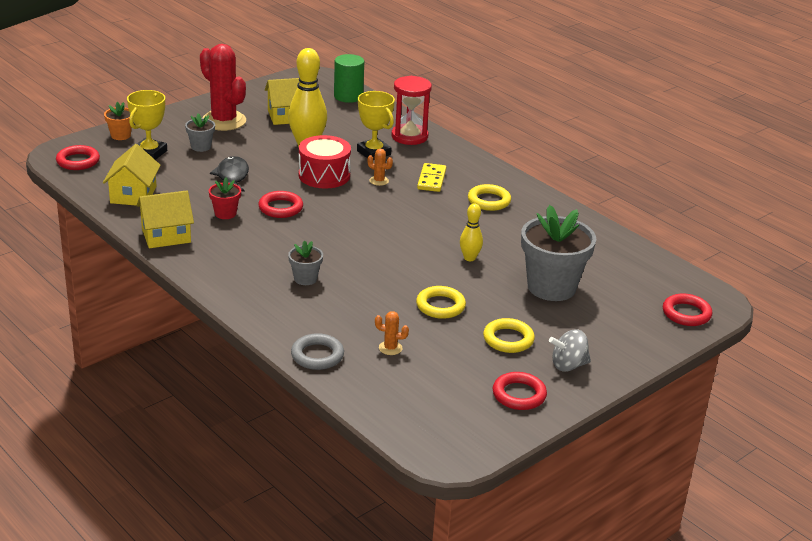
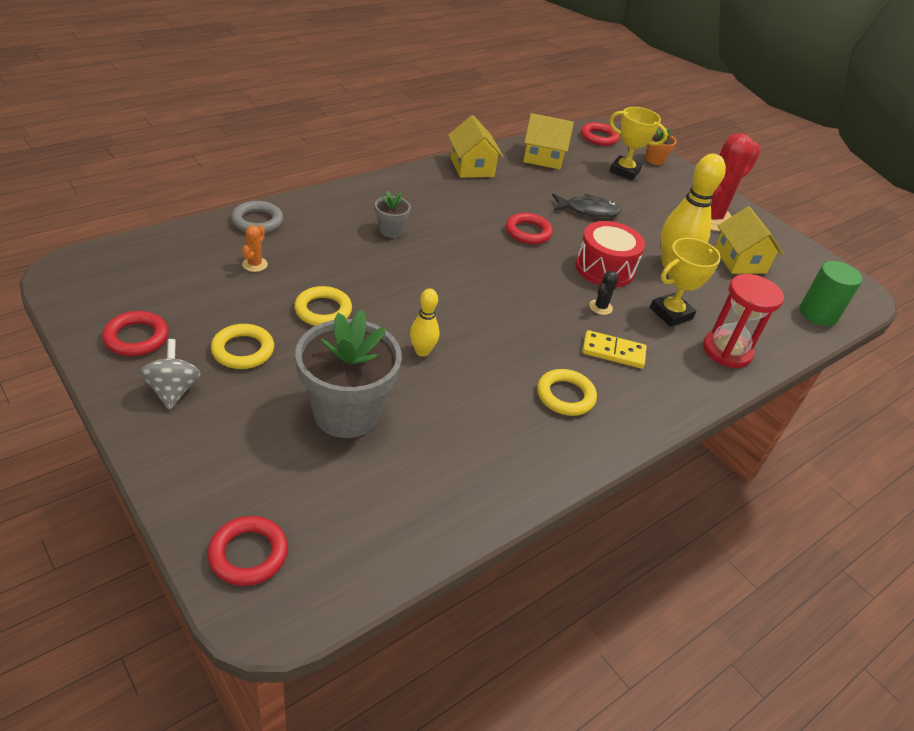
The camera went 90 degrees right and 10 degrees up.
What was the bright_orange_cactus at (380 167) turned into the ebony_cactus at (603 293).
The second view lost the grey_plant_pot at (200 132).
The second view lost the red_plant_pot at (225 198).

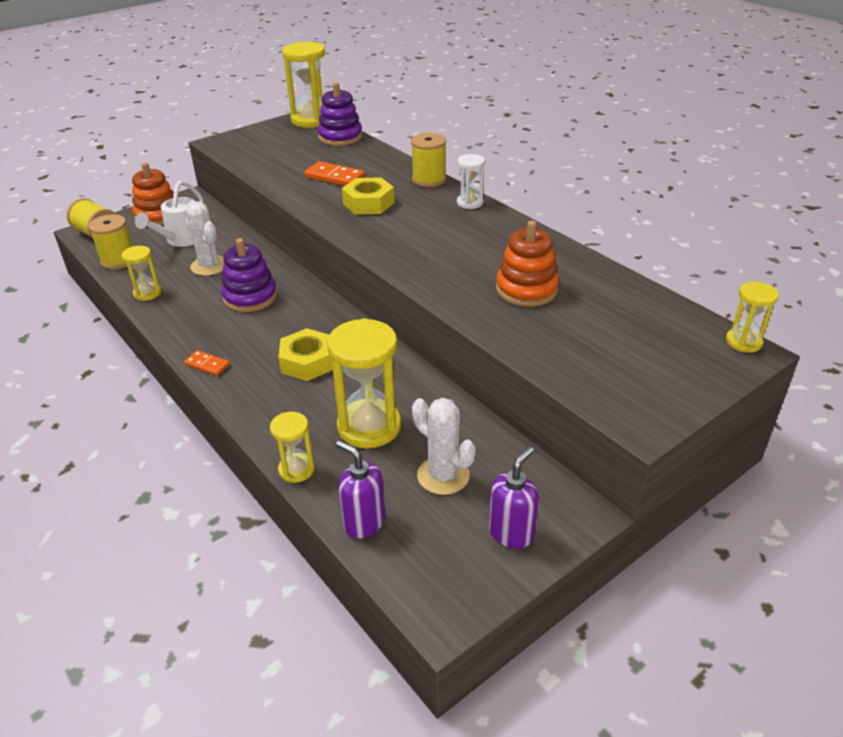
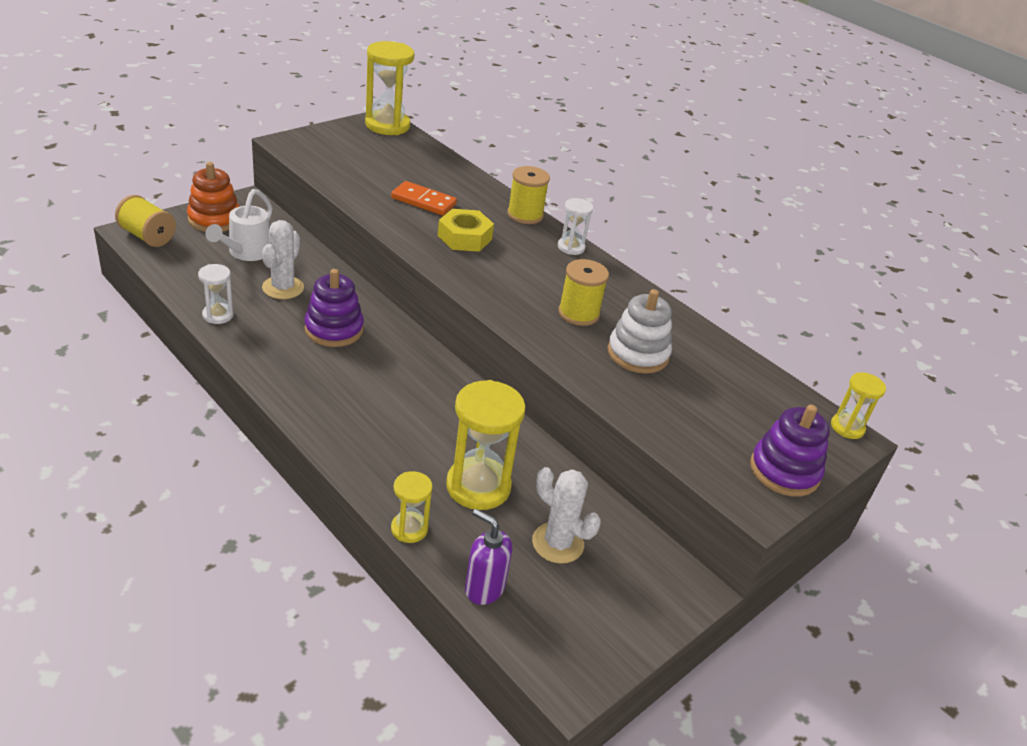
The camera went 10 degrees left and 0 degrees up.
What was the yellow_sandglass at (141 273) turned into the snow-white_sandglass at (216 294).
The snow-white_cactus at (204 239) ended up facing another way, 60 degrees clockwise from before.
The yellow_bobbin ended up elsewhere, having gone from (110 242) to (583 292).
What was the bright_orange_stacking_rings at (527 264) turned into the snow-white_stacking_rings at (639 331).
The violet_stacking_rings ended up elsewhere, having gone from (340 114) to (790 451).
The second view lost the bright_orange_domino at (207 363).
The second view lost the yellow_hex_nut at (306 354).
The second view lost the violet_soap_dispenser at (514 498).

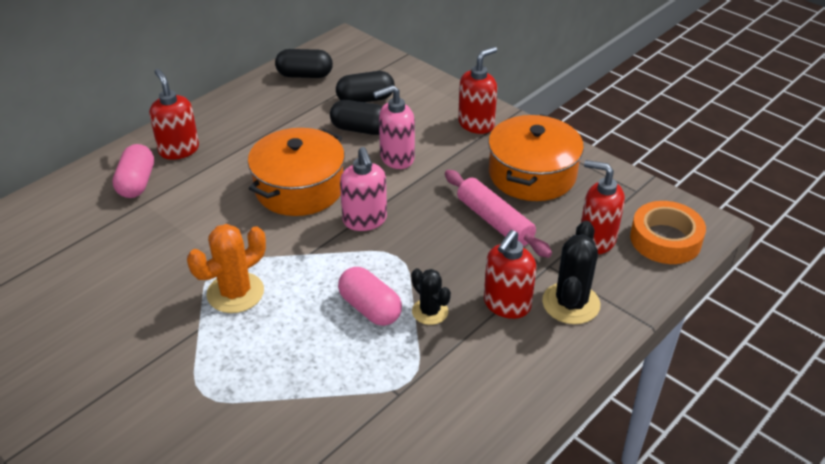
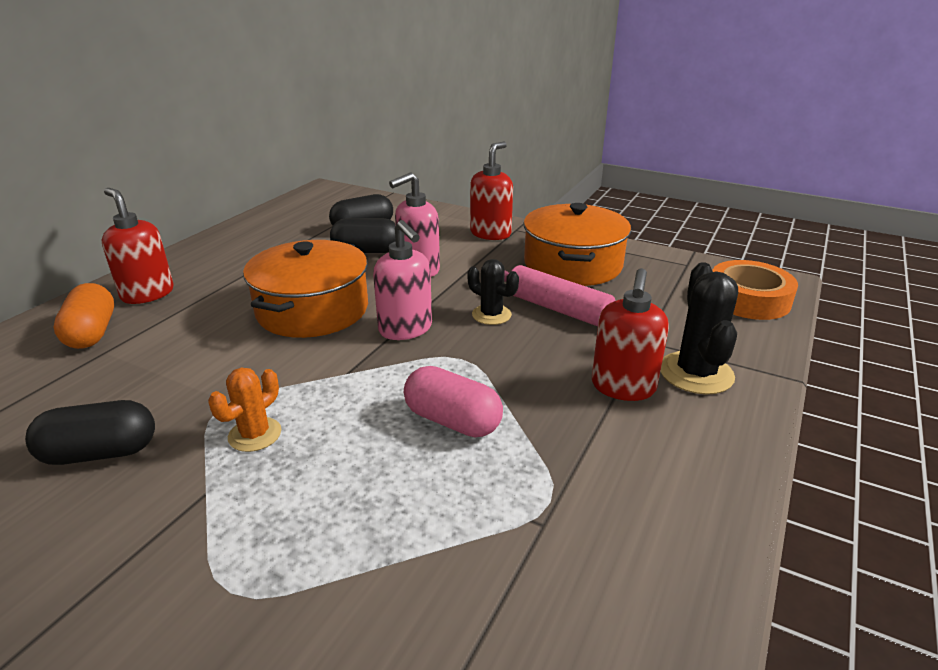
The camera went 15 degrees left and 10 degrees down.
The ebony_capsule ended up elsewhere, having gone from (304 63) to (90 432).
What was the rose-pink_capsule at (133 171) turned into the bright_orange_capsule at (84 316).
The size of the bright_orange_cactus at (226 268) changed by a factor of 0.63.
The ebony_cactus ended up elsewhere, having gone from (431 296) to (493 292).
The second view lost the red_soap_dispenser at (603 207).

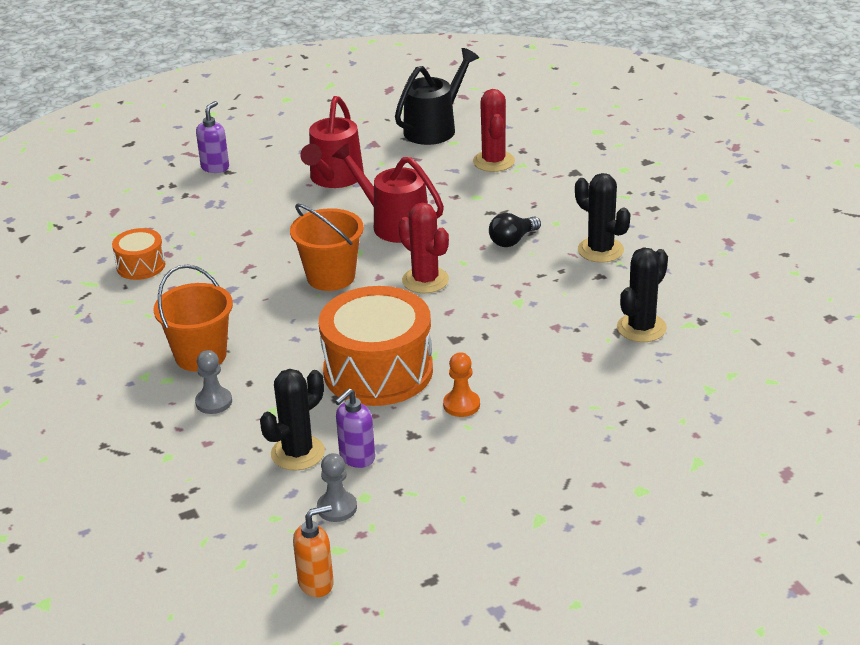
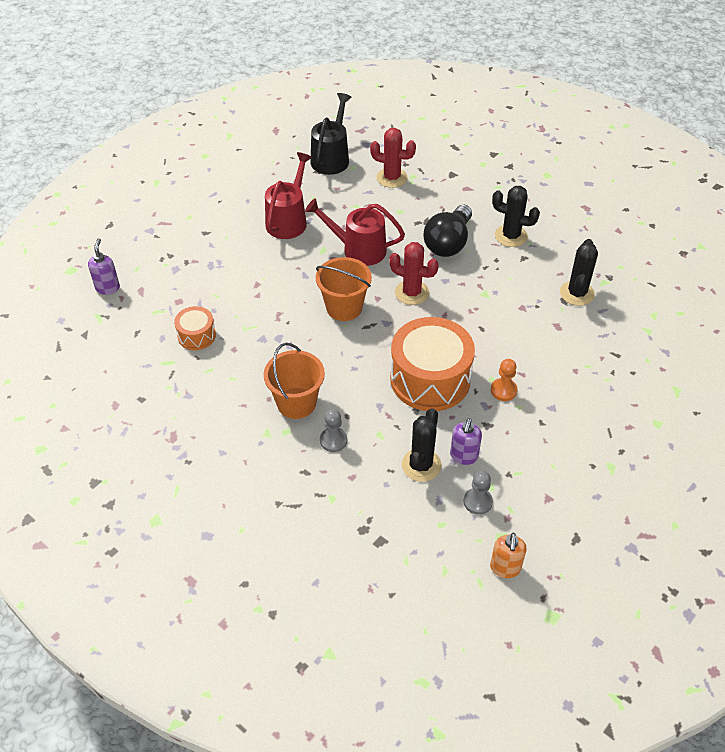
The camera went 25 degrees left and 15 degrees up.
The violet_soap_dispenser ended up elsewhere, having gone from (212 137) to (104 266).
The red_sprinkling_can at (332 142) ended up facing another way, 150 degrees counterclockwise from before.
The red_cactus at (494 130) ended up facing another way, 45 degrees counterclockwise from before.
The size of the ebony_light_bulb at (515 230) changed by a factor of 1.75.
The bright_orange_soap_dispenser at (313 551) ended up facing another way, 150 degrees clockwise from before.

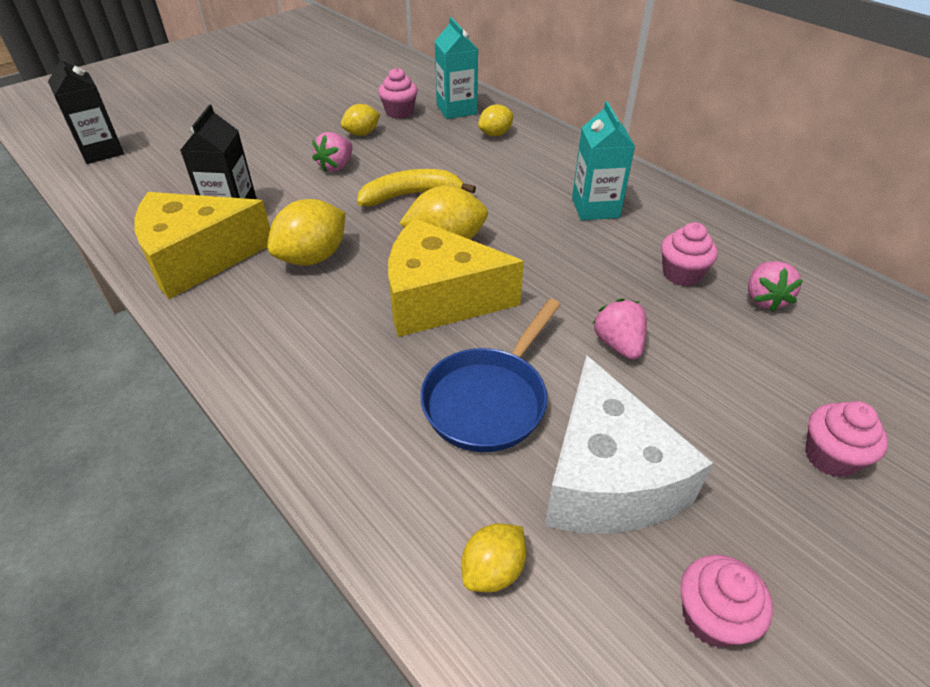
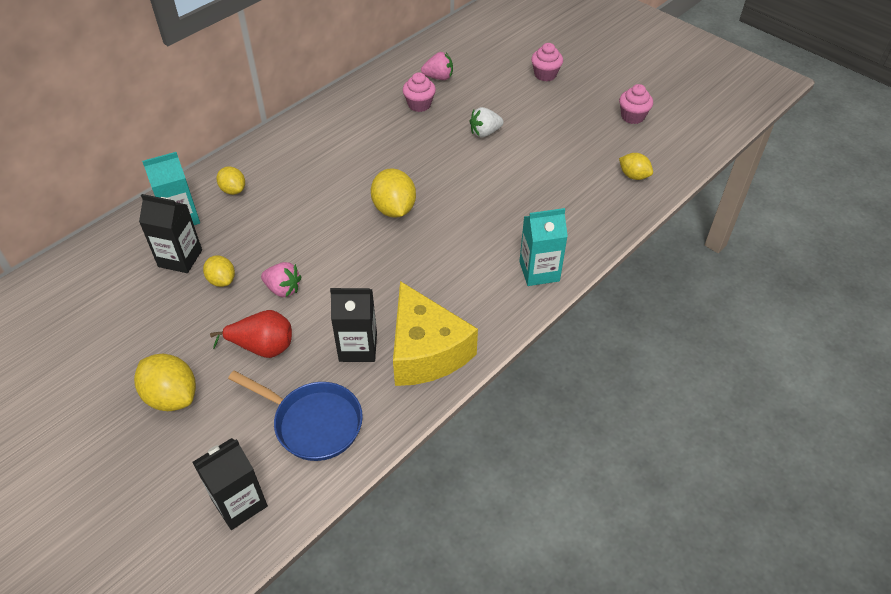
The camera went 95 degrees left and 5 degrees up.
The yellow_lemon ended up elsewhere, having gone from (306 232) to (165 382).
Where the rose-pink_fairy_cake stood at (398 93), the ebony_milk_carton came to stand at (170 233).
The second view gained the red_pear at (251 334).
The royal_blue_pan ended up elsewhere, having gone from (490 375) to (295 416).
What was the rose-pink_strawberry at (620 329) turned into the snow-white_strawberry at (486 122).
The teal_milk_carton ended up elsewhere, having gone from (603 160) to (543 247).
The second view lost the yellow_banana at (416 187).
The second view lost the yellow_cheese_wedge at (456 277).
The second view lost the snow-white_cheese_wedge at (629 444).

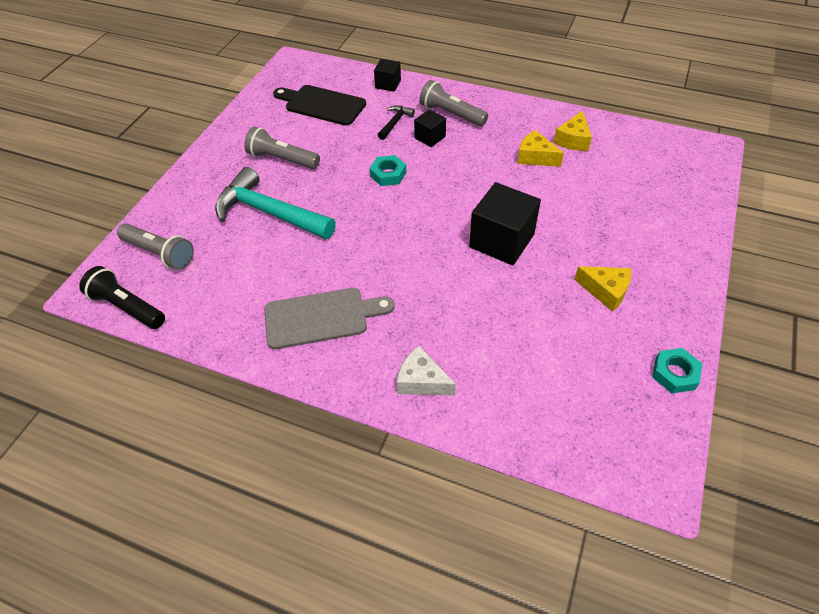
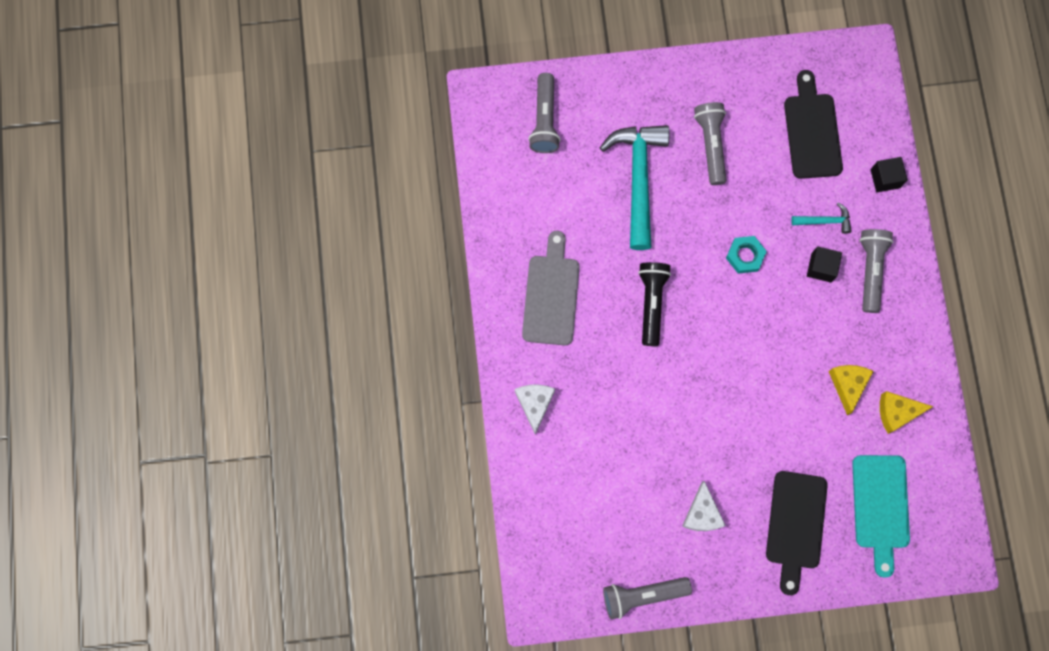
The camera went 60 degrees right and 25 degrees up.
The grey_bread_board at (329 318) ended up facing another way, 135 degrees counterclockwise from before.
Where the teal_hex_nut stood at (677 370), the grey_flashlight came to stand at (647 598).
The ebony_flashlight ended up elsewhere, having gone from (122 297) to (654 304).
What was the yellow_cheese_wedge at (602 289) turned into the snow-white_cheese_wedge at (704 506).
The second view gained the ebony_bread_board at (797 533).
What was the ebony_hammer at (396 122) turned into the teal_hammer at (821 218).
The second view gained the teal_bread_board at (881 516).
The second view lost the ebony_cube at (505 223).

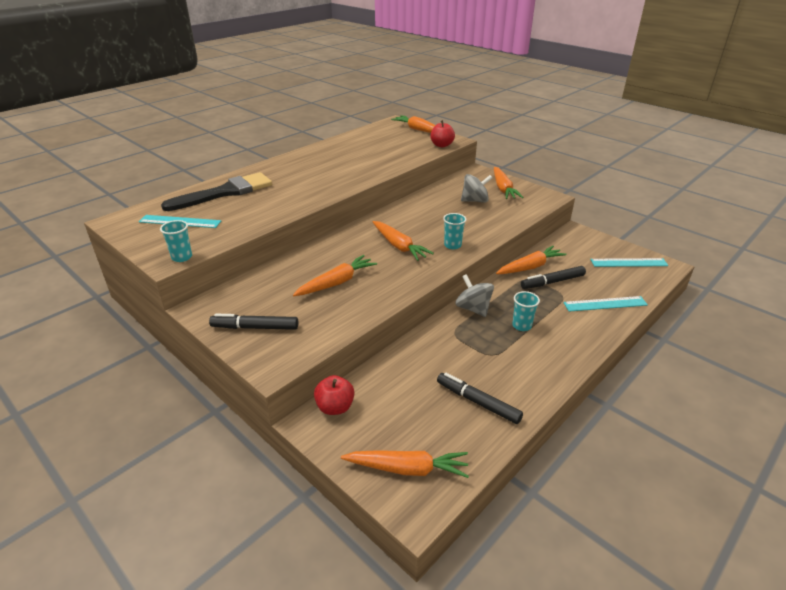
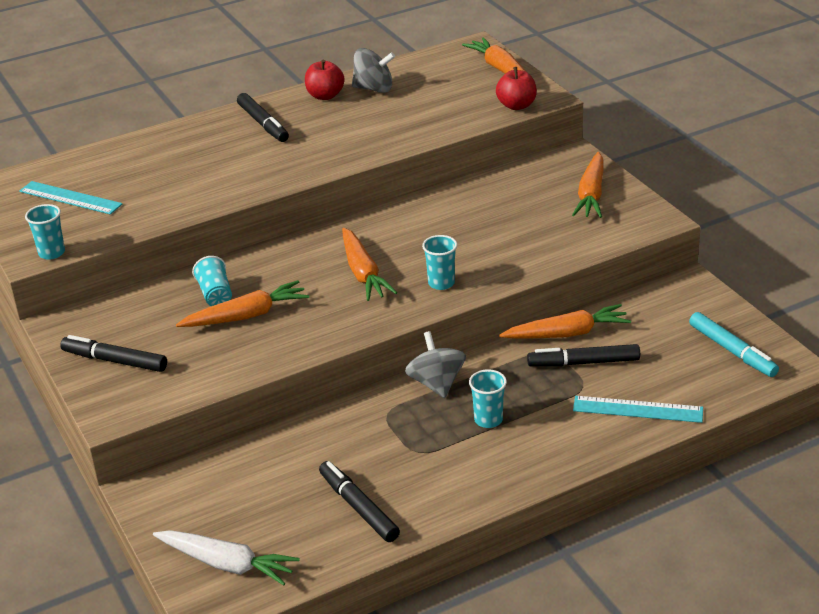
The camera went 20 degrees right and 0 degrees up.
What was the bright_orange_carrot at (405 464) turned into the snow-white_carrot at (226 557).
The second view gained the teal_tumbler at (212 281).
The second view gained the ebony_marker at (263 117).
The red_apple ended up elsewhere, having gone from (334 395) to (325 79).
The grey_toy_top ended up elsewhere, having gone from (476 188) to (373 70).
Where the teal_ruler stood at (629 262), the teal_marker came to stand at (734 344).
The second view lost the ebony_paintbrush at (216 191).

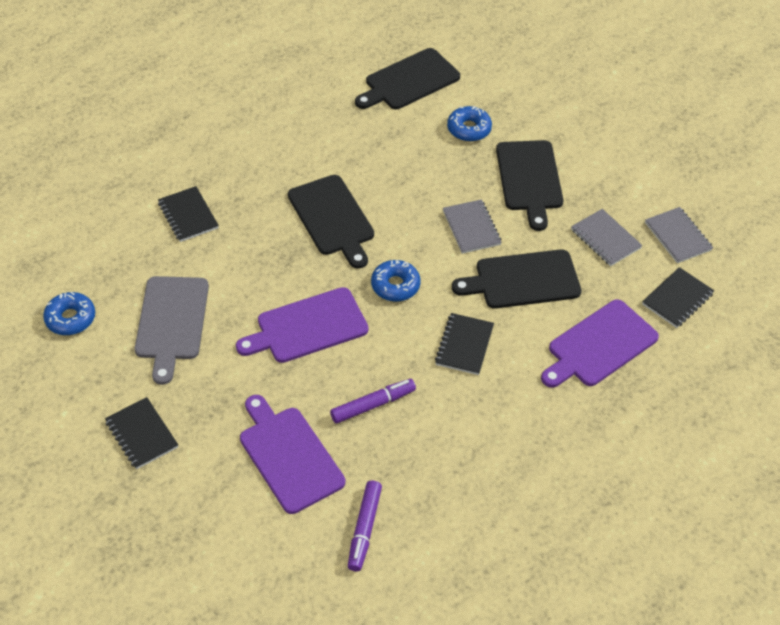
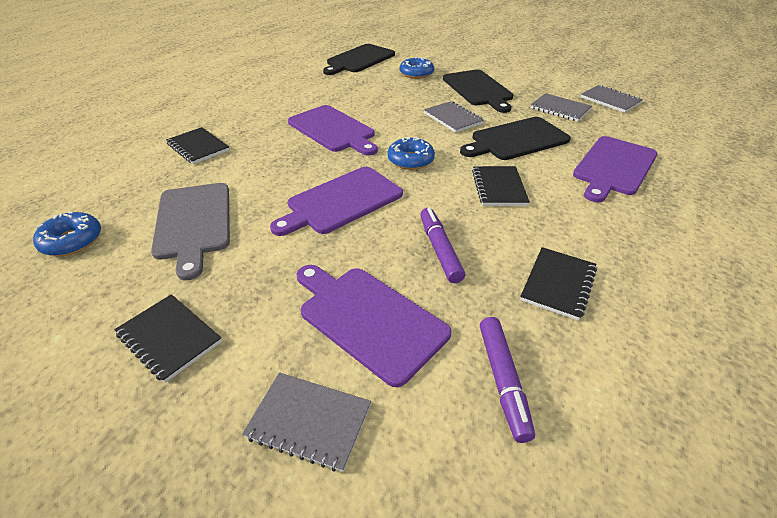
The camera went 15 degrees left and 10 degrees down.
The second view gained the grey_exercise_book at (306 422).
What was the ebony_bread_board at (331 222) turned into the violet_bread_board at (333 130).
The violet_marker at (373 401) ended up facing another way, 60 degrees counterclockwise from before.
The ebony_exercise_book ended up elsewhere, having gone from (678 297) to (558 284).

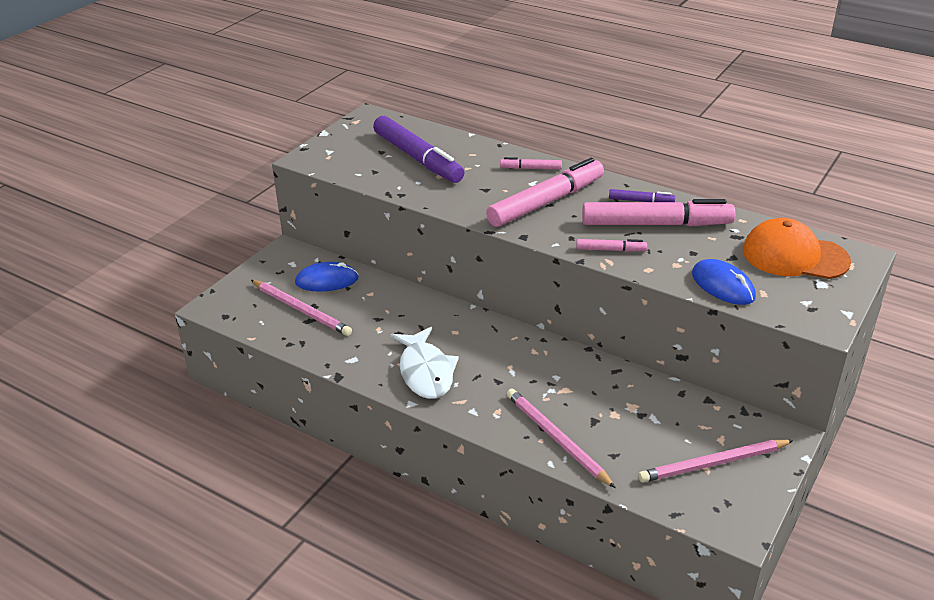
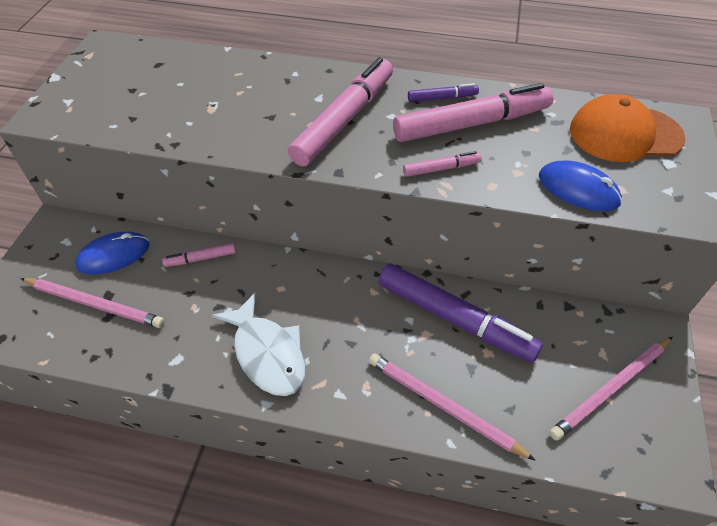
The camera went 20 degrees left and 15 degrees up.
The rose-pink_marker ended up elsewhere, having gone from (531 163) to (199 255).
The violet_marker ended up elsewhere, having gone from (419 149) to (461 312).

